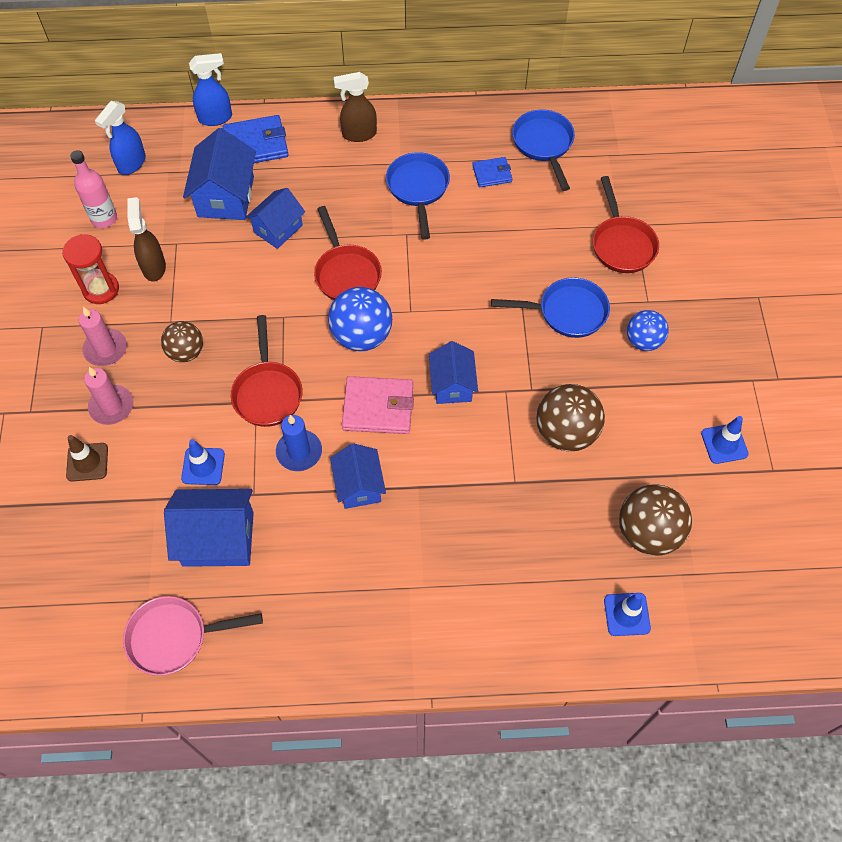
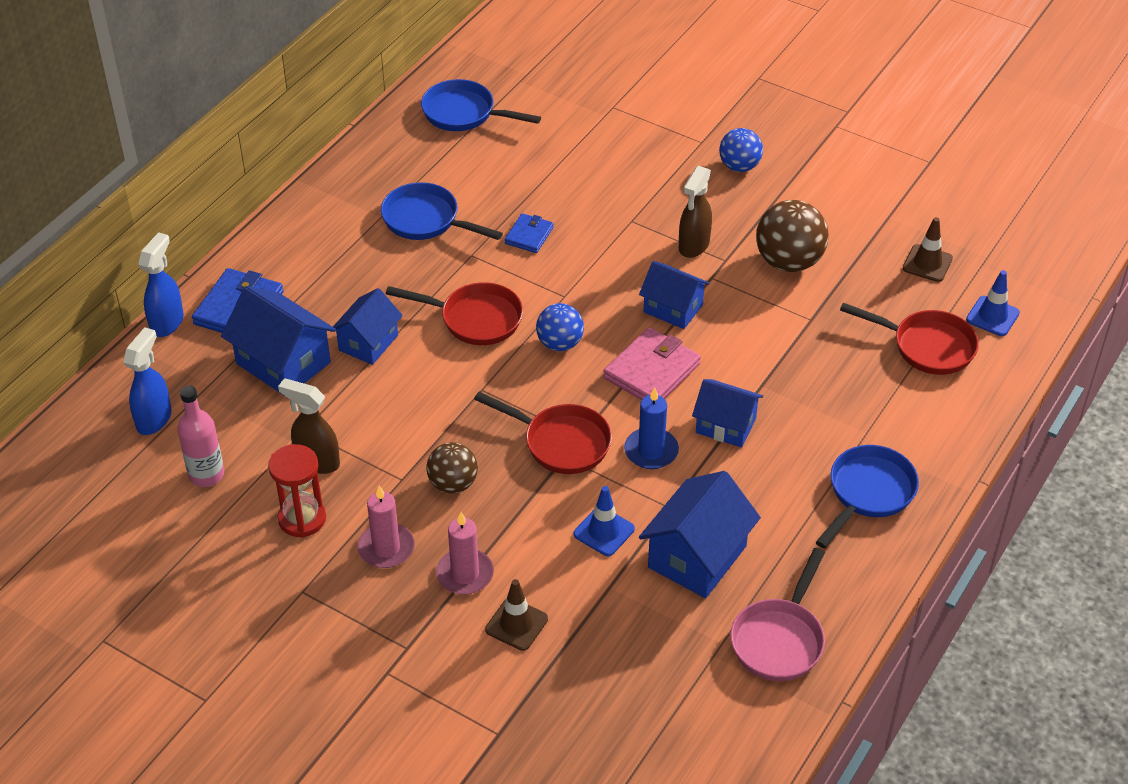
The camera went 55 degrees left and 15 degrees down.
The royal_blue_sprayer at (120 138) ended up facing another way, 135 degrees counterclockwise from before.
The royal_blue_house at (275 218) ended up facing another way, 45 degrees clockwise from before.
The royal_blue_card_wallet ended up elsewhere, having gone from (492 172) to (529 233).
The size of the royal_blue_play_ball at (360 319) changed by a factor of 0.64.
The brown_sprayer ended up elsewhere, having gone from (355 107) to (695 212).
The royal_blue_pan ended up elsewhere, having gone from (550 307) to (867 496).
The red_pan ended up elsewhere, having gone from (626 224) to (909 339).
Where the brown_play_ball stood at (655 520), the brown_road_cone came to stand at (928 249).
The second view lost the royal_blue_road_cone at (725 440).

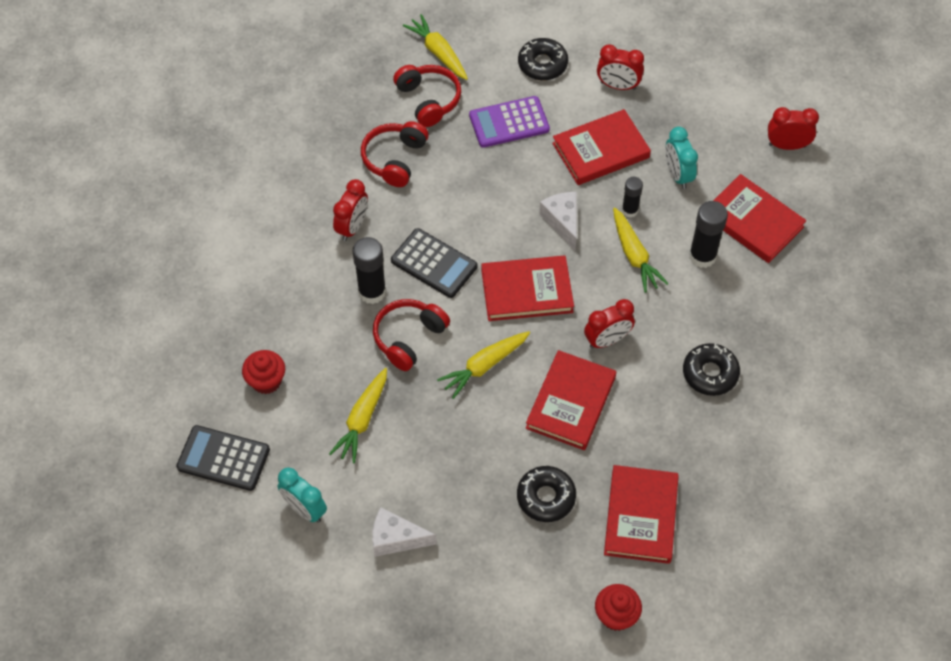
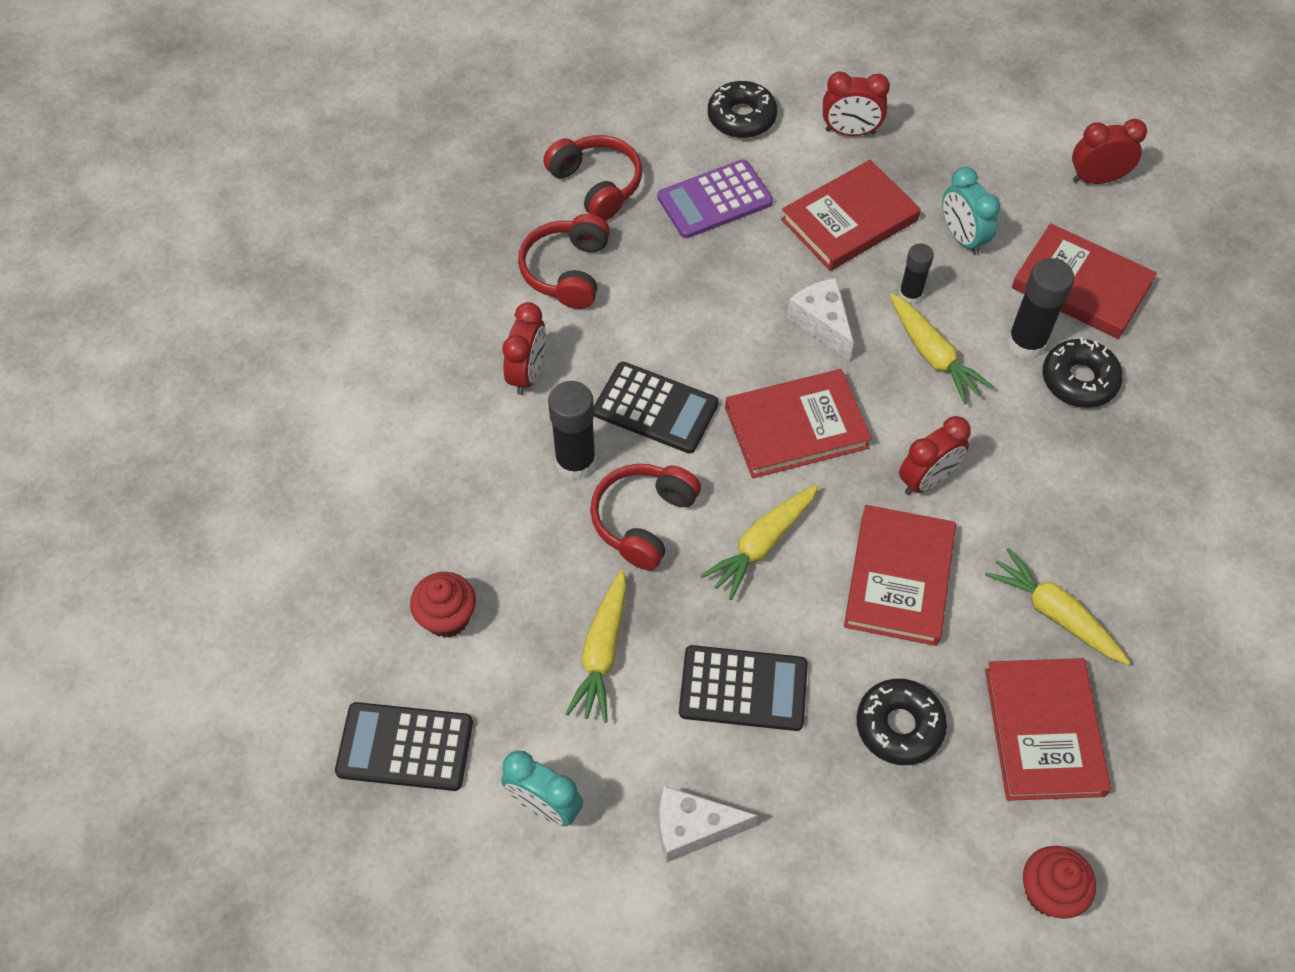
The camera went 10 degrees left and 0 degrees up.
The second view gained the ebony_calculator at (743 688).
The yellow_carrot ended up elsewhere, having gone from (435 47) to (1057 606).
The ebony_doughnut ended up elsewhere, having gone from (711 369) to (1083 373).

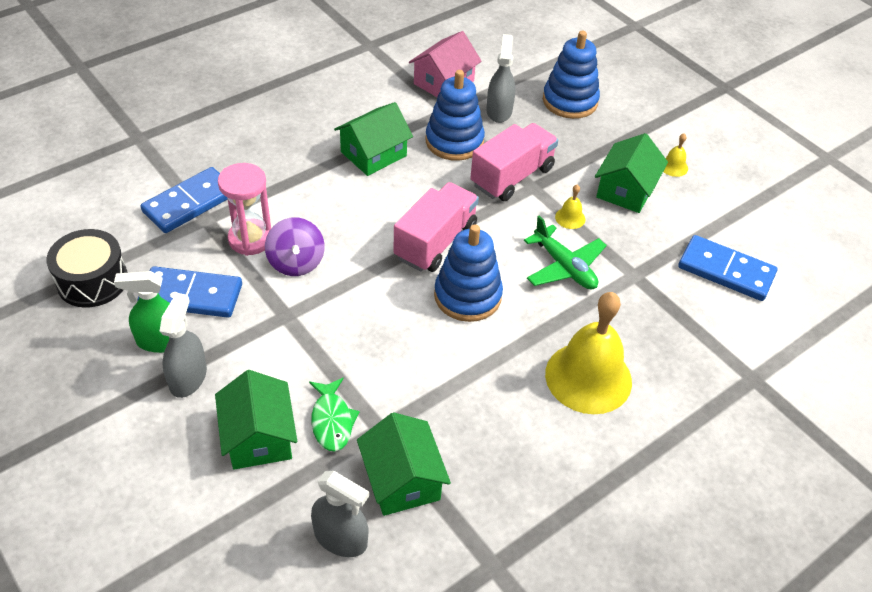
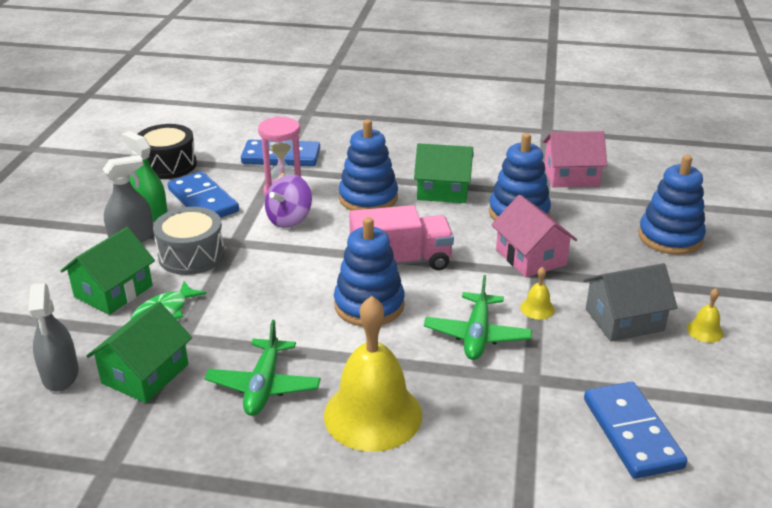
The camera went 50 degrees right and 15 degrees down.
The second view gained the grey_drum at (189 241).
The second view gained the green_toy_plane at (263 368).
The second view gained the royal_blue_stacking_rings at (368 165).
Where the rose-pink_toy_truck stood at (514 162), the rose-pink_house came to stand at (534 236).
What was the green_house at (631 173) turned into the grey_house at (630 302).
The second view lost the grey_sprayer at (501 78).

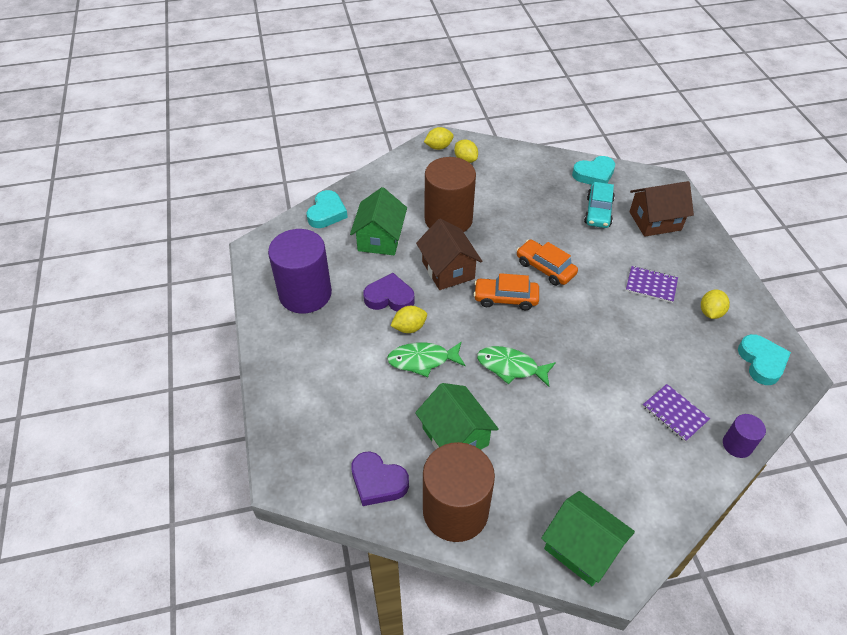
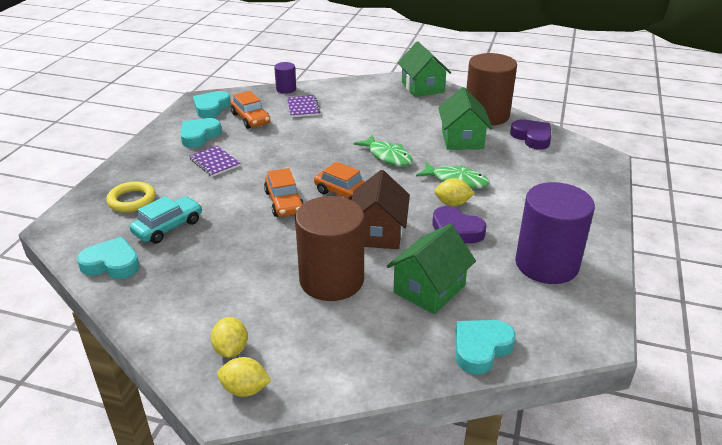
The camera went 150 degrees left and 15 degrees down.
Where the brown_house stood at (662 209), the yellow_torus came to stand at (131 196).
Where the yellow_lemon stood at (715 304), the teal_heart_shape came to stand at (201 133).
The second view gained the bright_orange_automobile at (250 110).

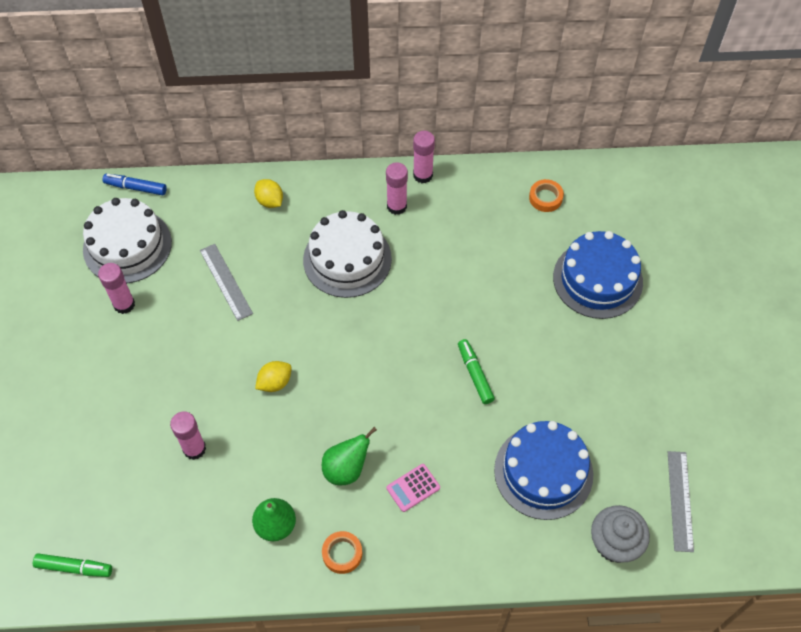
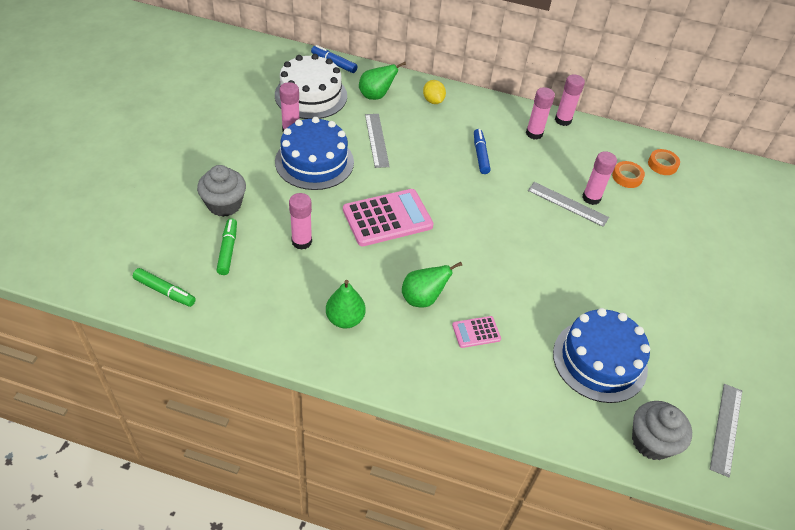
The camera went 15 degrees right and 10 degrees down.
The second view gained the grey_fairy_cake at (221 191).
The green_marker ended up elsewhere, having gone from (476 371) to (226 246).
The royal_blue_cake ended up elsewhere, having gone from (598 275) to (314 153).
Where the yellow_lemon stood at (273 376), the rose-pink_calculator came to stand at (388 217).
The second view gained the green_pear at (382 81).
Where the snow-white_cake stood at (347 254), the royal_blue_marker came to stand at (482 151).
The second view gained the grey_ruler at (568 204).
The second view gained the rose-pink_glue at (599 178).
The bright_orange_roll_of_tape ended up elsewhere, having gone from (342 552) to (628 174).

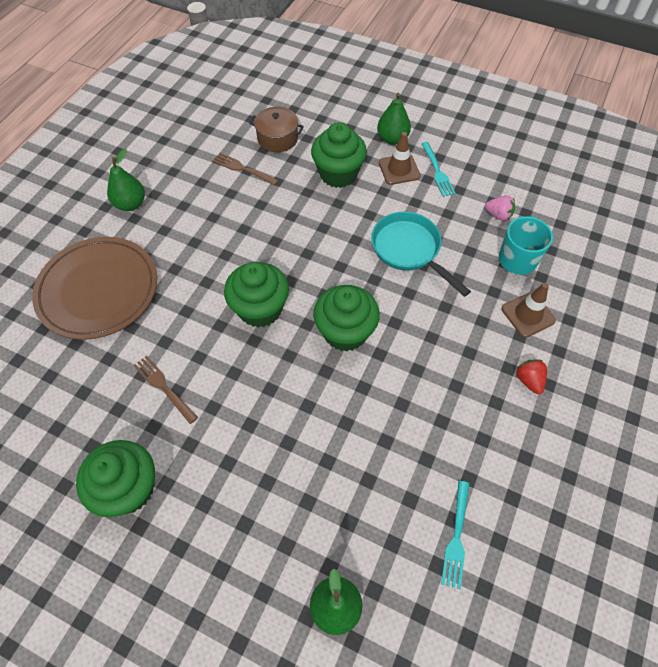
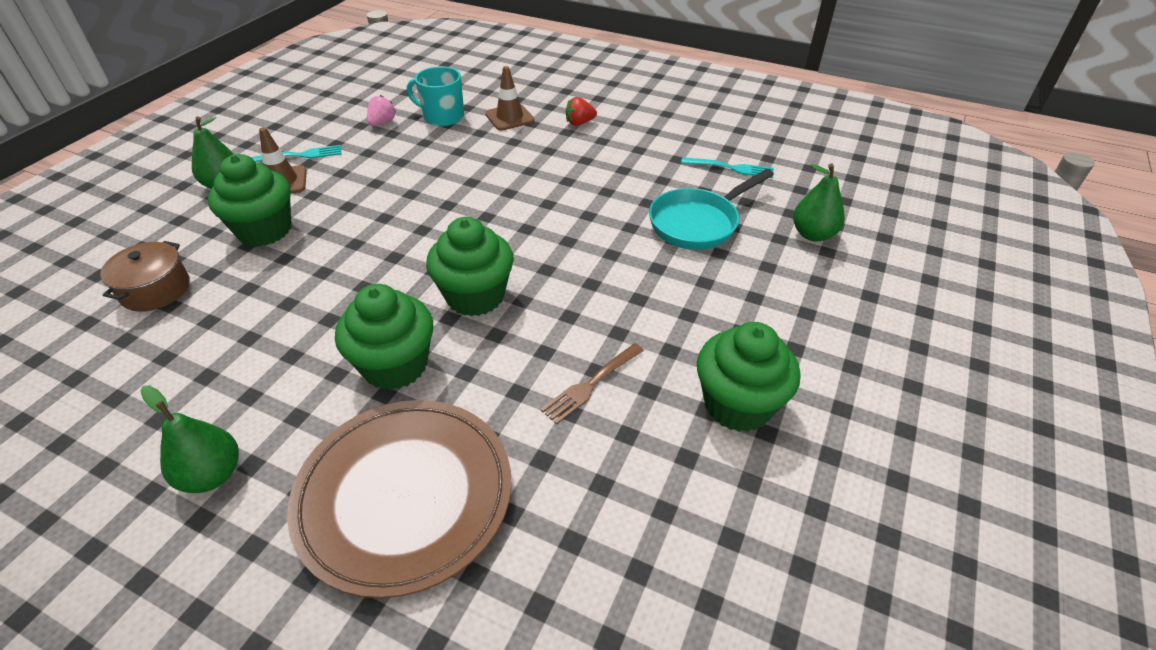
The camera went 90 degrees left and 15 degrees down.
The green_fairy_cake ended up elsewhere, having gone from (346 318) to (384 337).
The teal_pan ended up elsewhere, having gone from (421 254) to (711 209).
The second view lost the brown_dinner_fork at (245 169).

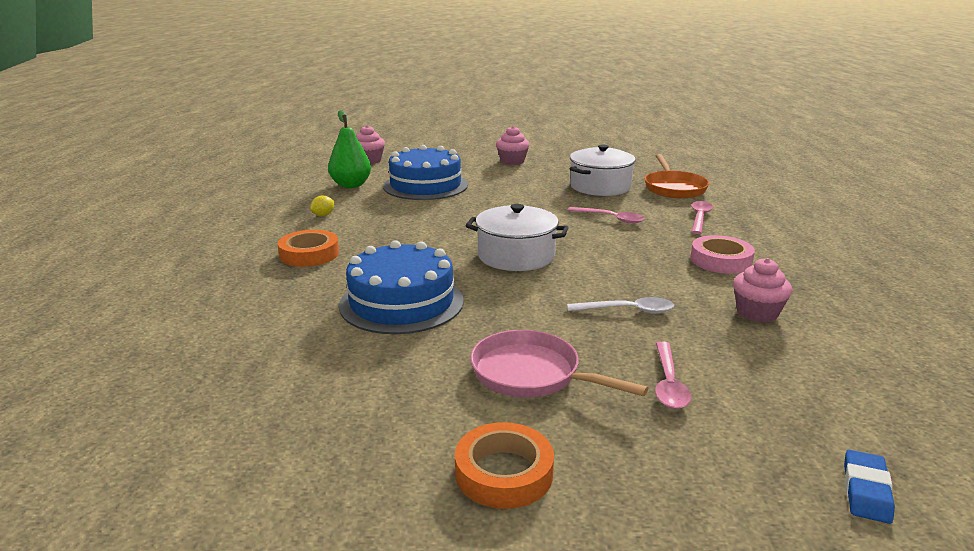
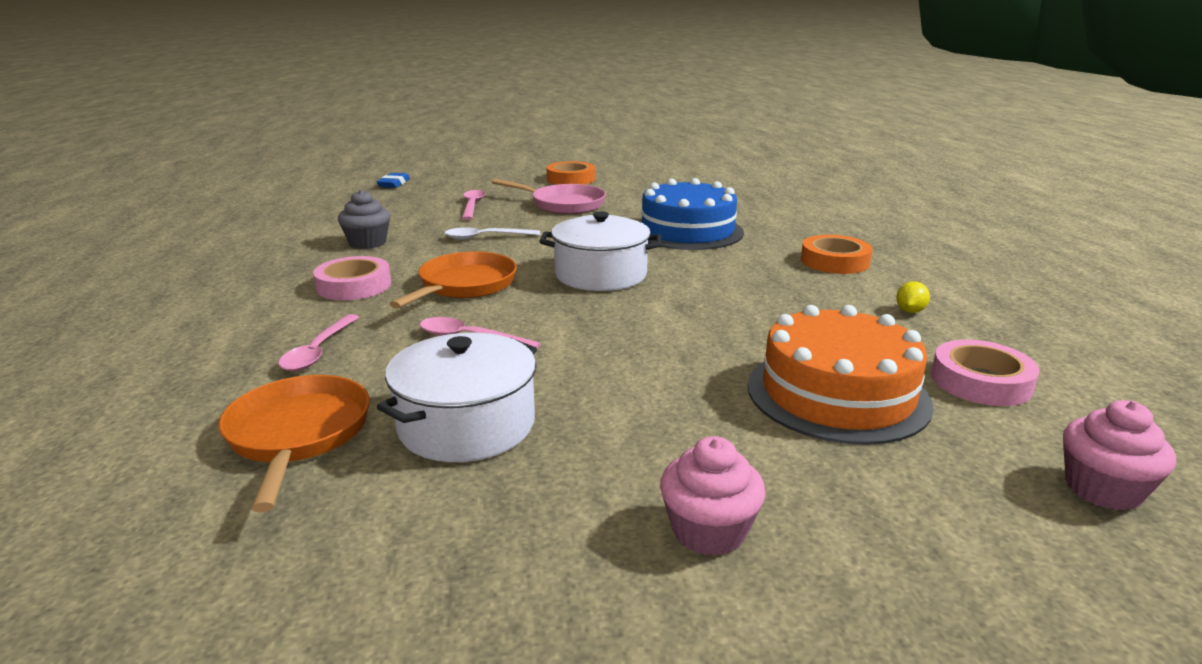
The camera went 170 degrees right and 0 degrees up.
What was the rose-pink_fairy_cake at (762 290) turned into the grey_fairy_cake at (364 219).
The second view gained the bright_orange_pan at (453 280).
What was the royal_blue_cake at (425 172) turned into the bright_orange_cake at (841 375).
Where the green_pear stood at (349 149), the rose-pink_roll_of_tape came to stand at (985 373).

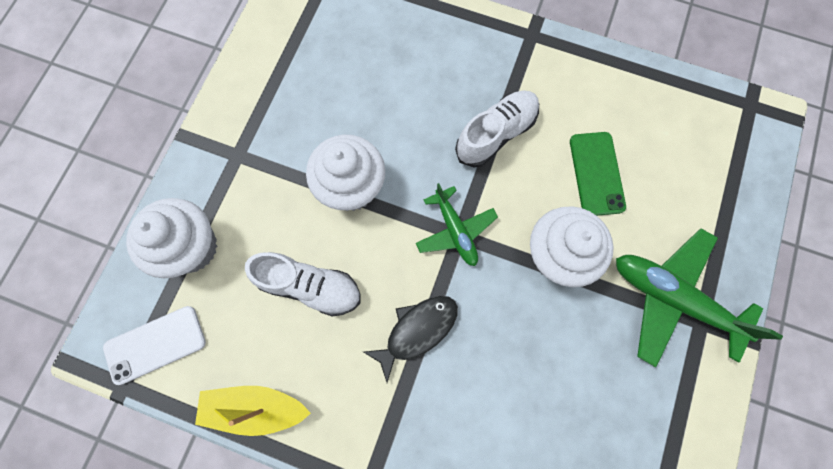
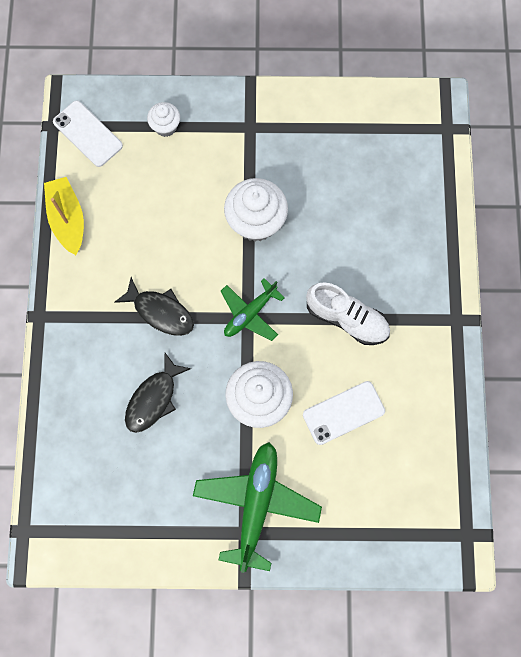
The camera went 70 degrees right and 0 degrees up.
The second view gained the ebony_toy_fish at (158 393).
The size of the snow-white_fairy_cake at (171 238) changed by a factor of 0.54.
What was the green_phone at (598 174) turned into the snow-white_phone at (344 413).
The second view lost the snow-white_shoe at (303 284).

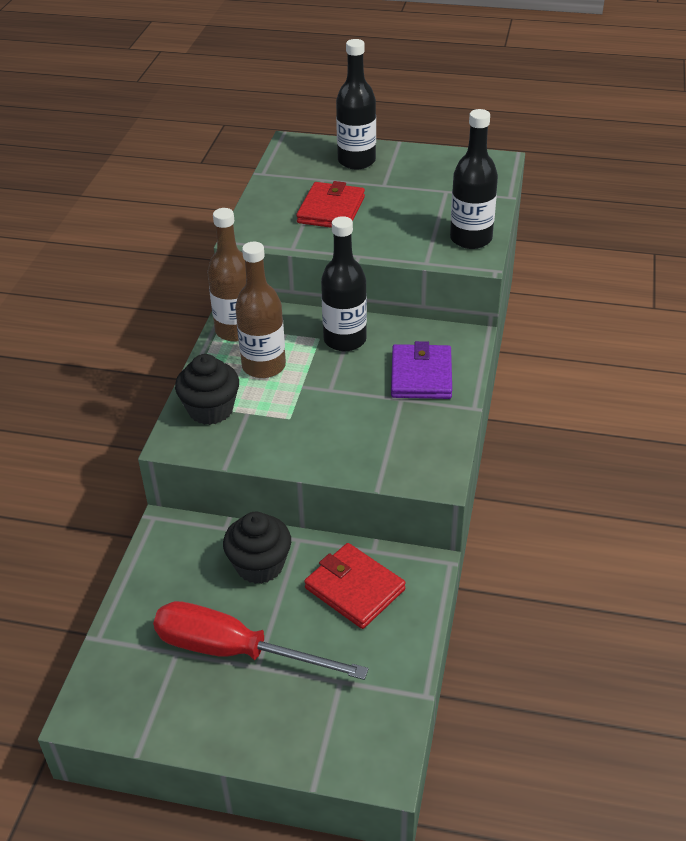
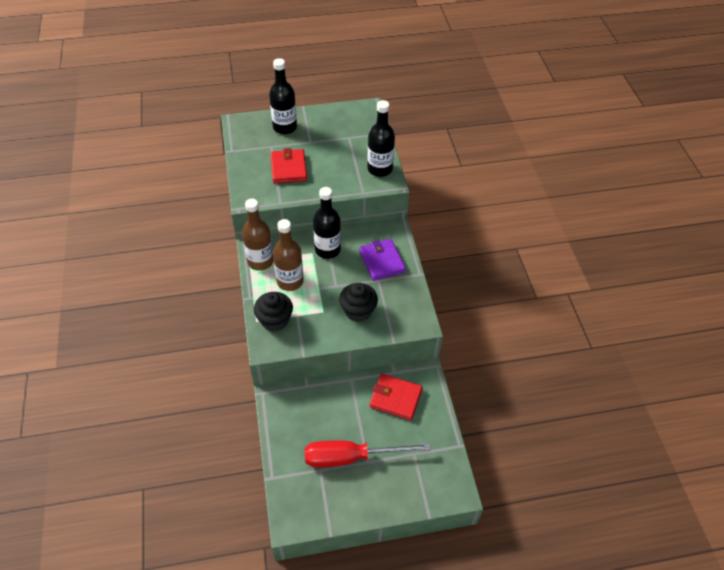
The camera went 25 degrees left and 10 degrees up.
The ebony_fairy_cake ended up elsewhere, having gone from (257 548) to (358 302).

